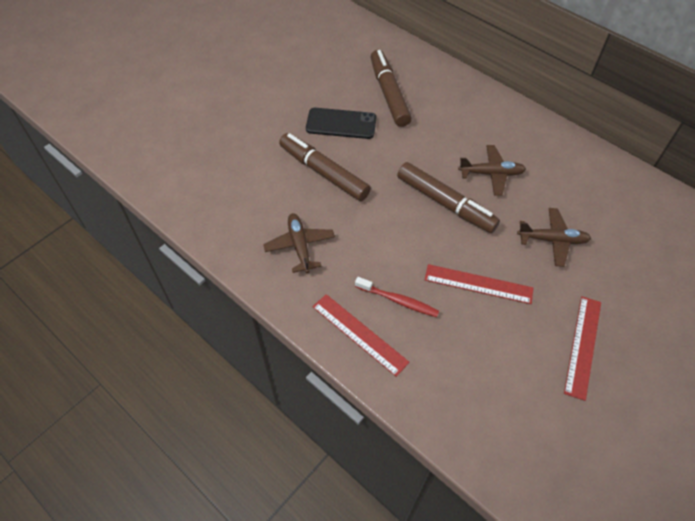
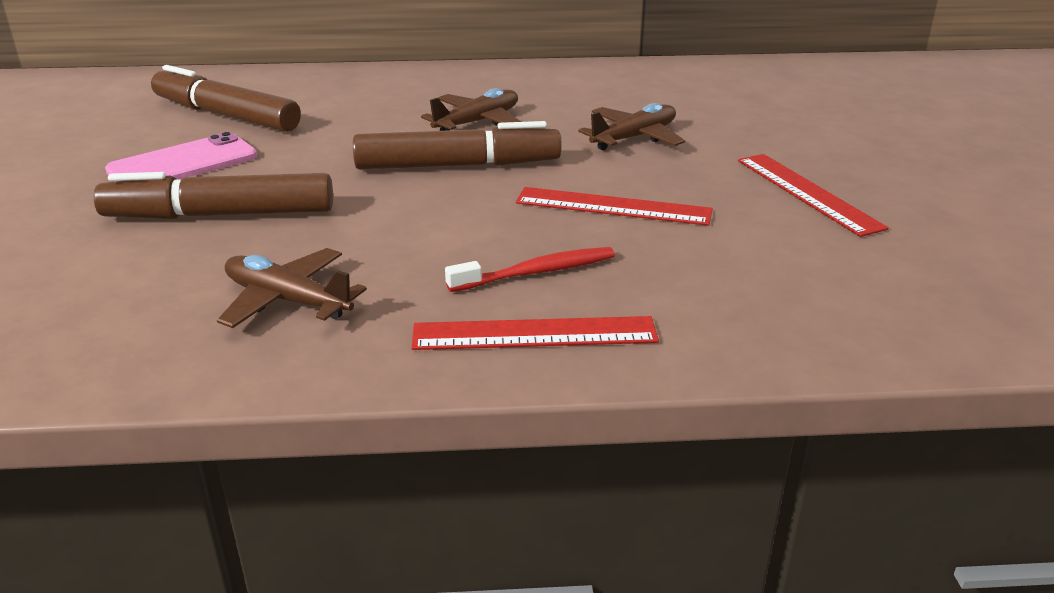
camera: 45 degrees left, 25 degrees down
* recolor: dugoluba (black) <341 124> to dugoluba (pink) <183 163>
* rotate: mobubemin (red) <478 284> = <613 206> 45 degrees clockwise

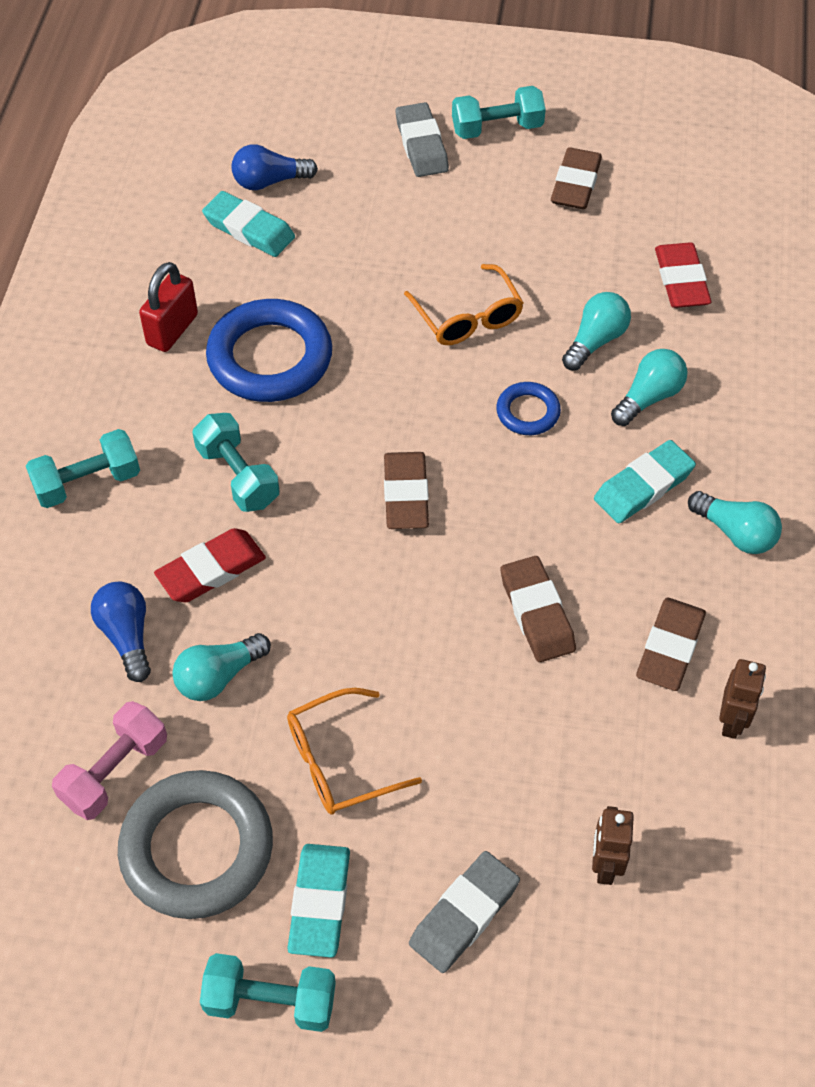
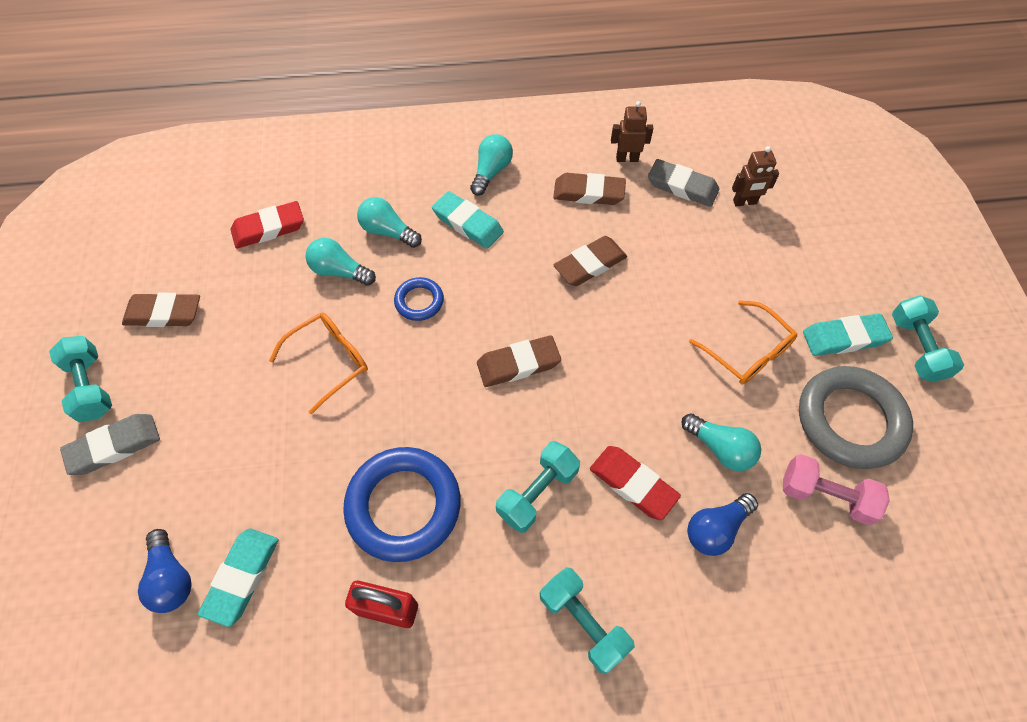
camera: 105 degrees left, 5 degrees up
* move: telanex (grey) <464 914> to <682 186>

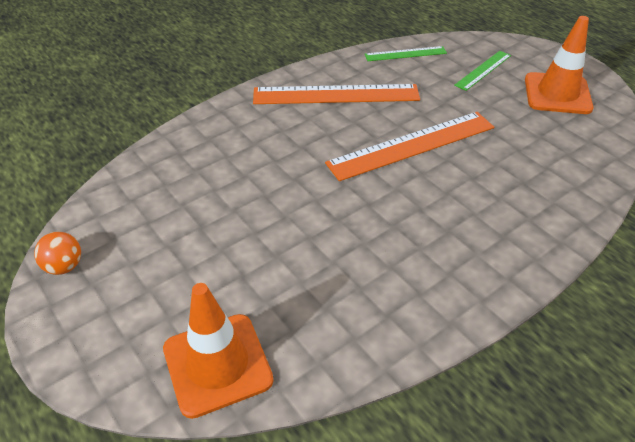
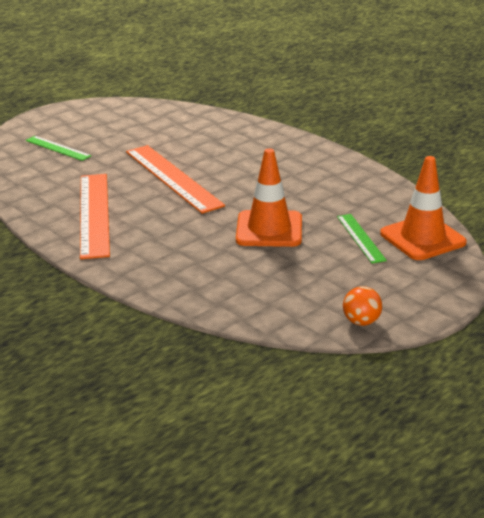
camera: 95 degrees left, 15 degrees down
* move: mobubemin (green) <405 54> to <361 238>
* move: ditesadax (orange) <557 94> to <269 229>

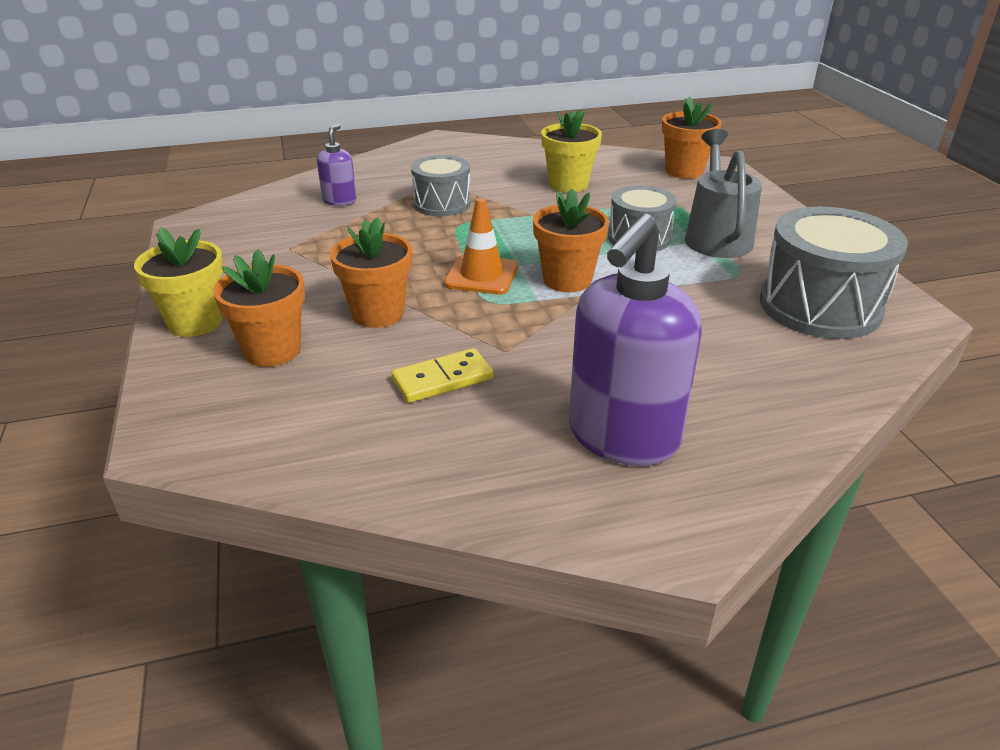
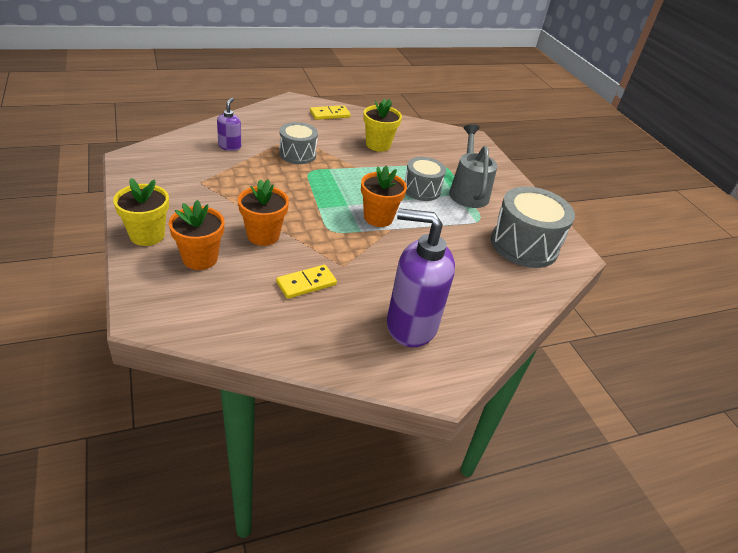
camera: 10 degrees left, 5 degrees up
* delete: ditesadax (orange) <481 275>
* delete: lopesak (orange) <684 171>
* insert: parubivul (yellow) <330 114>
* rotate: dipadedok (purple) <622 437> = <410 325> 75 degrees clockwise

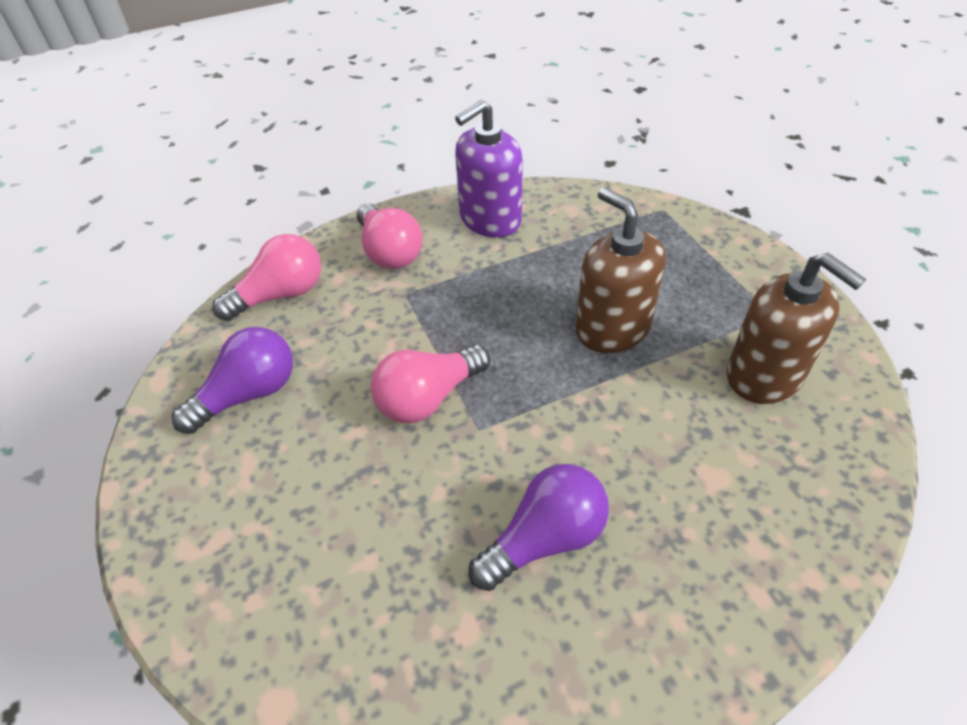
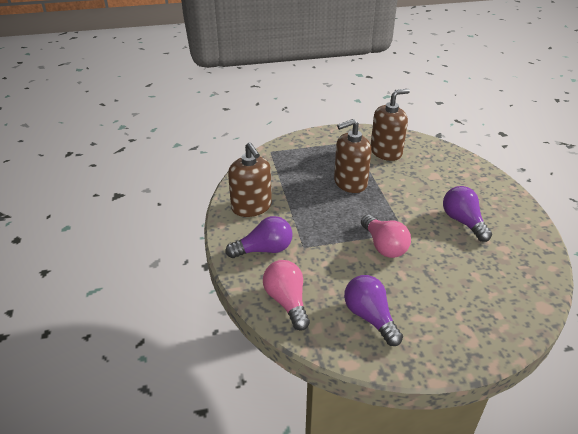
camera: 80 degrees left, 10 degrees down
* recolor: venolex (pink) <389 252> to venolex (purple) <264 250>
* recolor: dipadedok (purple) <490 219> to dipadedok (brown) <251 207>

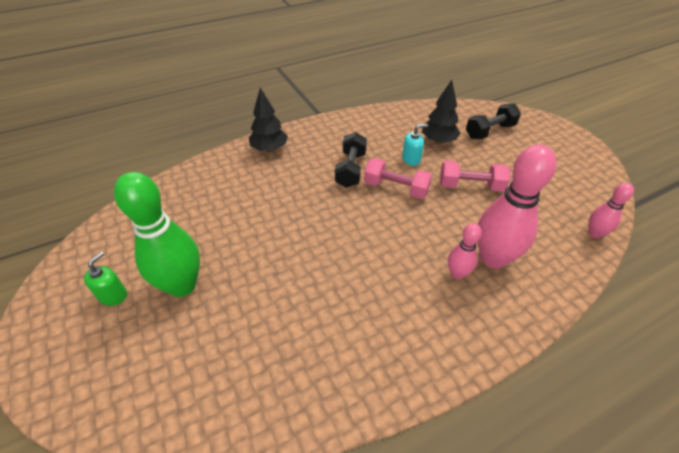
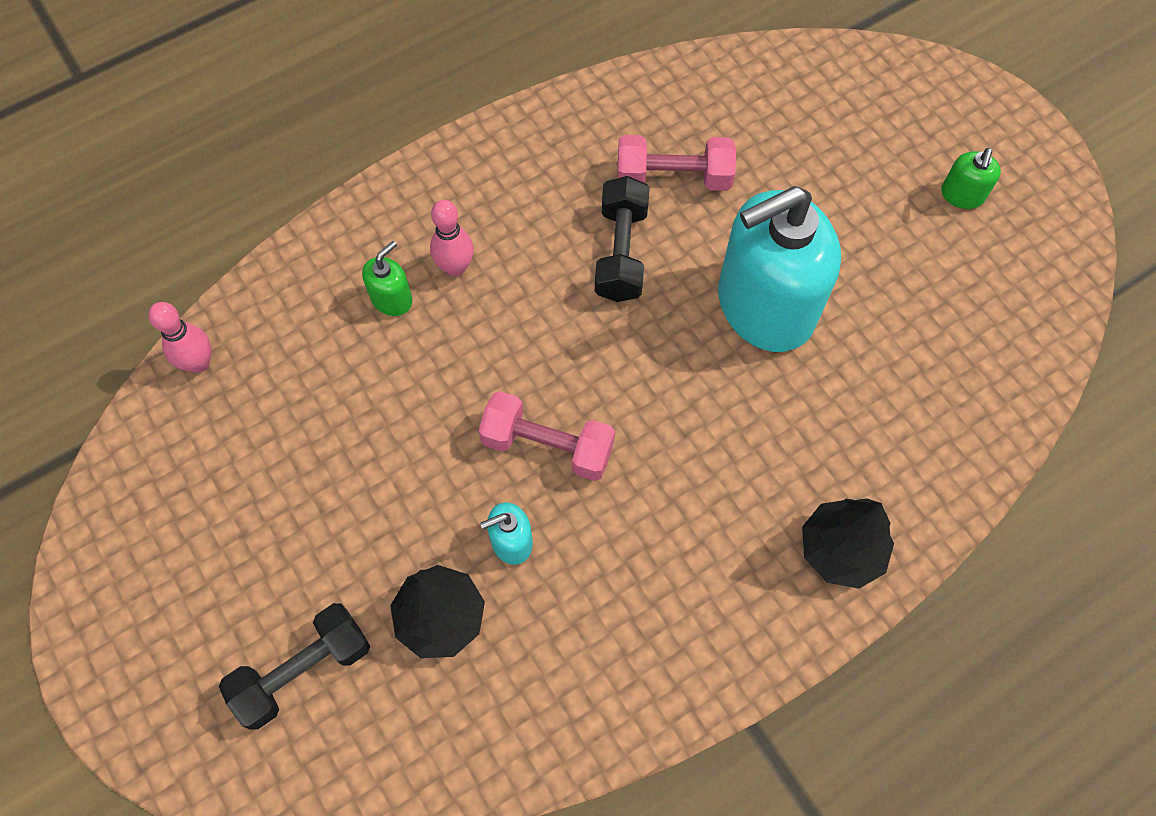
camera: 175 degrees right, 20 degrees up
* delete: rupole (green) <182 286>
* insert: dipadedok (turquoise) <764 306>
* move: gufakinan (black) <351 169> to <621 252>
* move: gufakinan (pink) <470 186> to <673 177>
* replace: rupole (pink) <493 258> to dipadedok (green) <392 299>

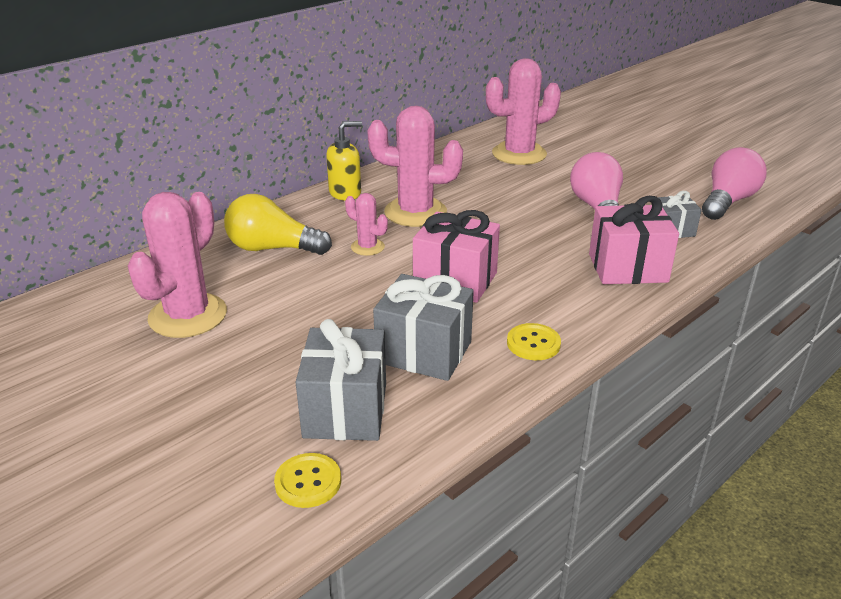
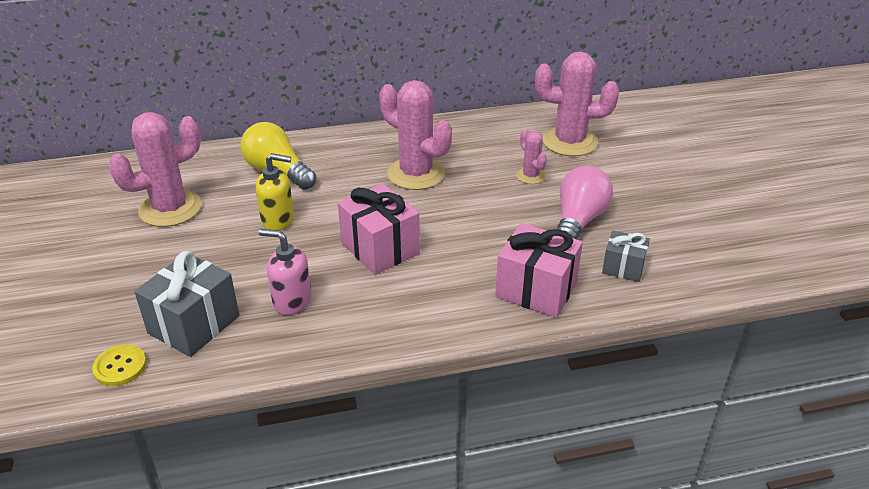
camera: 30 degrees right, 5 degrees up
* delete: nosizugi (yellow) <533 343>
* delete: venolex (pink) <727 201>
* move: dipadedok (yellow) <345 193> to <278 220>
* move: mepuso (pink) <367 247> to <530 176>
* replace: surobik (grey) <424 352> to dipadedok (pink) <292 301>

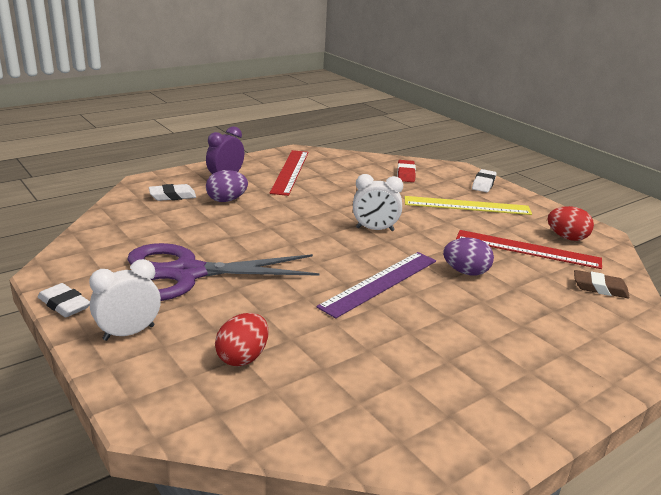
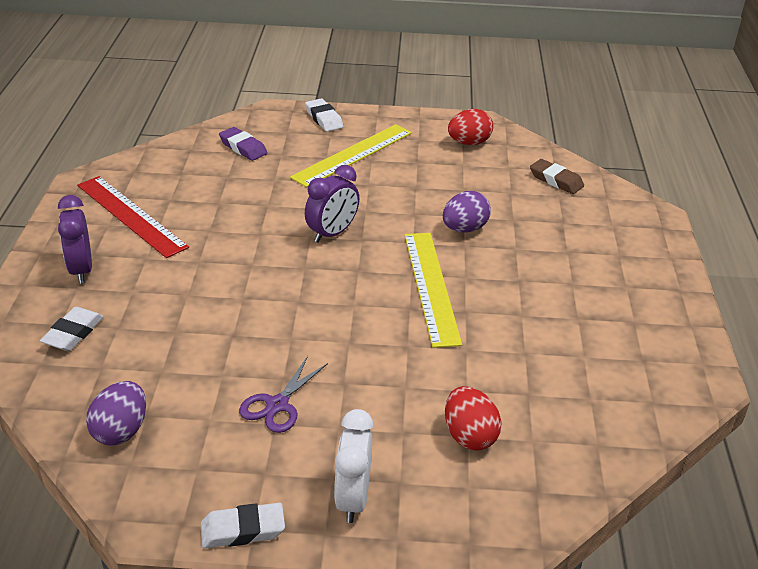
camera: 50 degrees left, 10 degrees up
* delete: mobubemin (red) <527 249>
* move: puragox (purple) <226 200> to <121 431>
* recolor: mobubemin (purple) <380 283> to mobubemin (yellow) <431 287>
* recolor: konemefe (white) <375 229> to konemefe (purple) <332 233>
* recolor: telanex (red) <406 174> to telanex (purple) <243 148>
* rotate: telanex (brown) <599 288> = <556 180> 75 degrees clockwise
* resize: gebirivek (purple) <186 274> = <277 405> x0.44

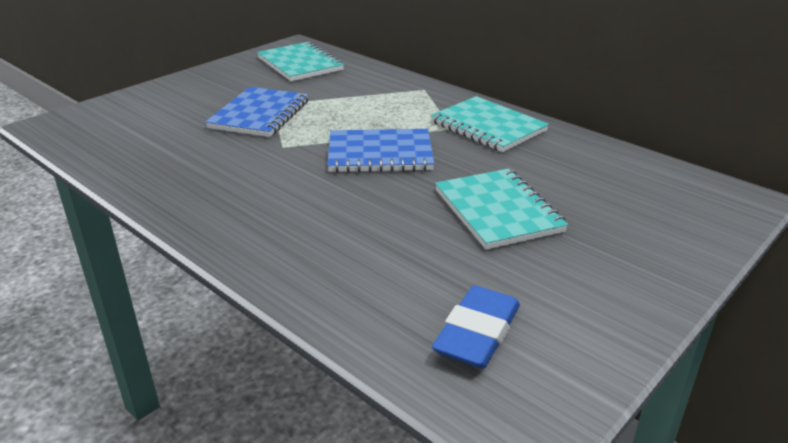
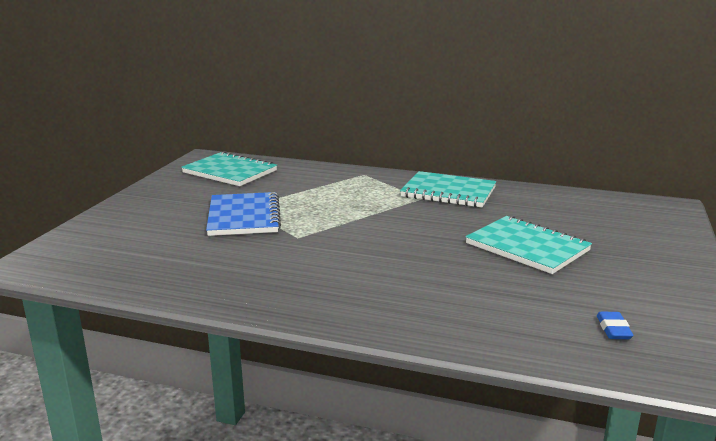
camera: 25 degrees left, 10 degrees down
* delete: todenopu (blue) <380 154>
* resize: telanex (blue) <477 333> = <613 329> x0.51

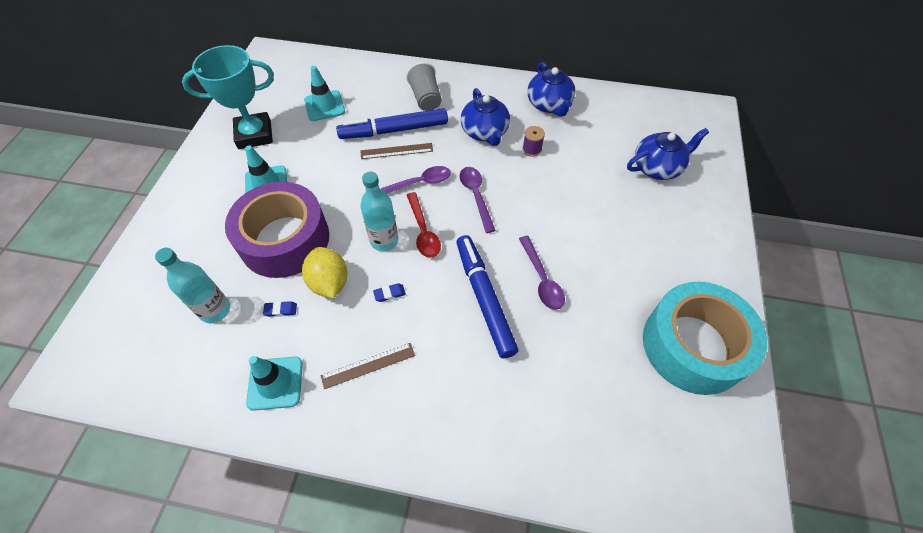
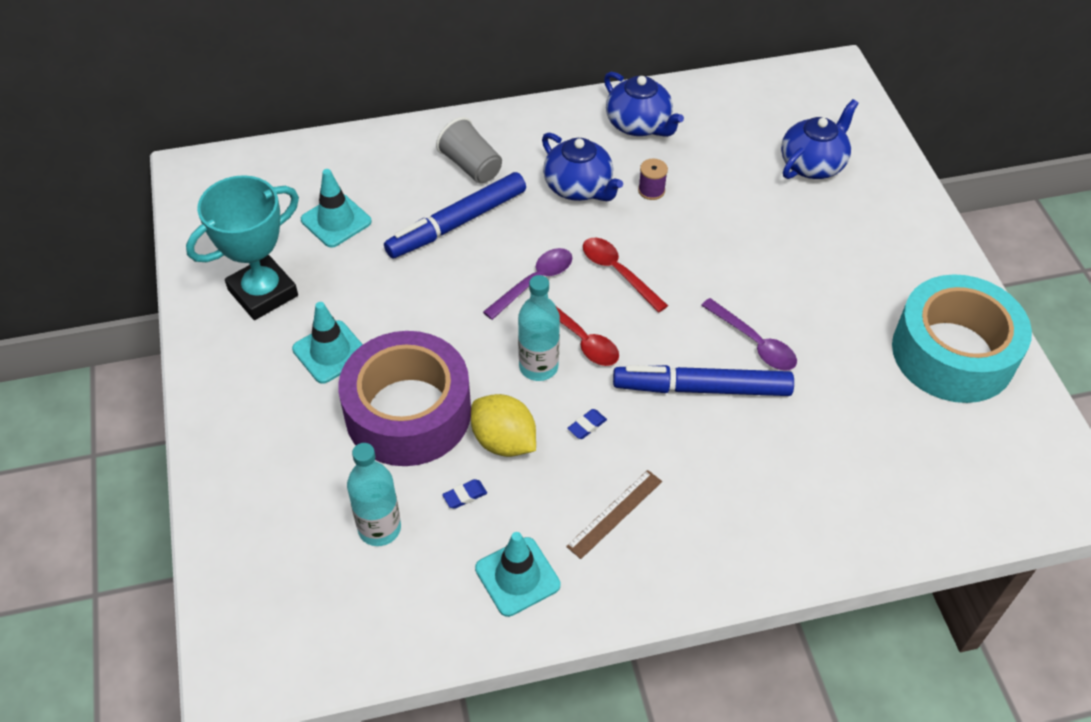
camera: 25 degrees left, 5 degrees down
* delete: mobubemin (brown) <396 151>
* recolor: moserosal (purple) <476 196> to moserosal (red) <618 272>
* rotate: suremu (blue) <484 298> = <702 388> 45 degrees counterclockwise

